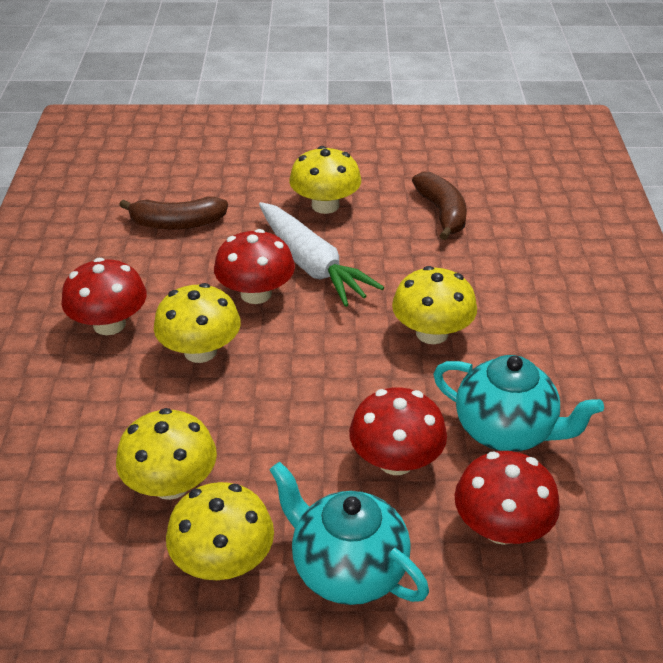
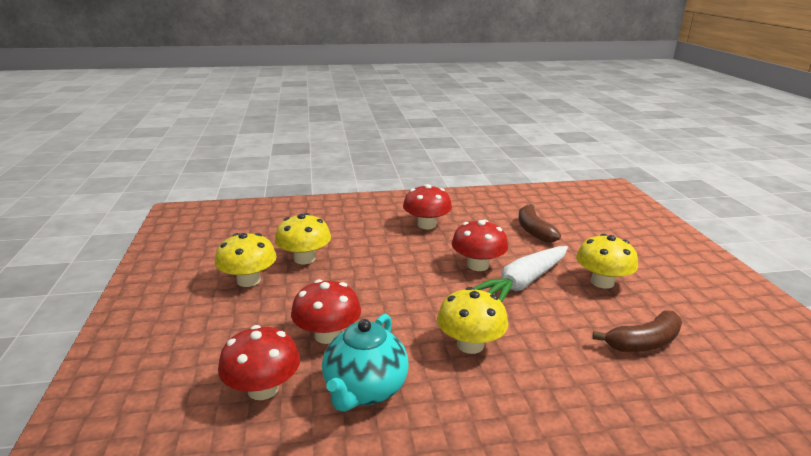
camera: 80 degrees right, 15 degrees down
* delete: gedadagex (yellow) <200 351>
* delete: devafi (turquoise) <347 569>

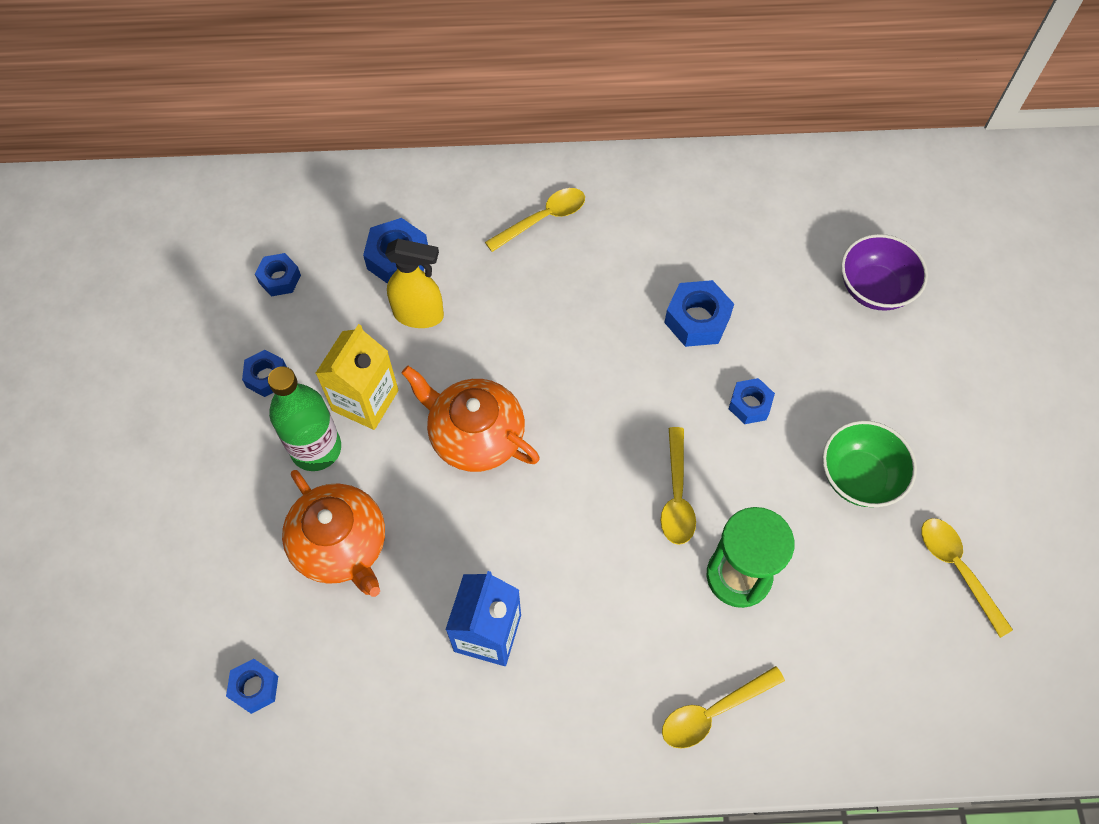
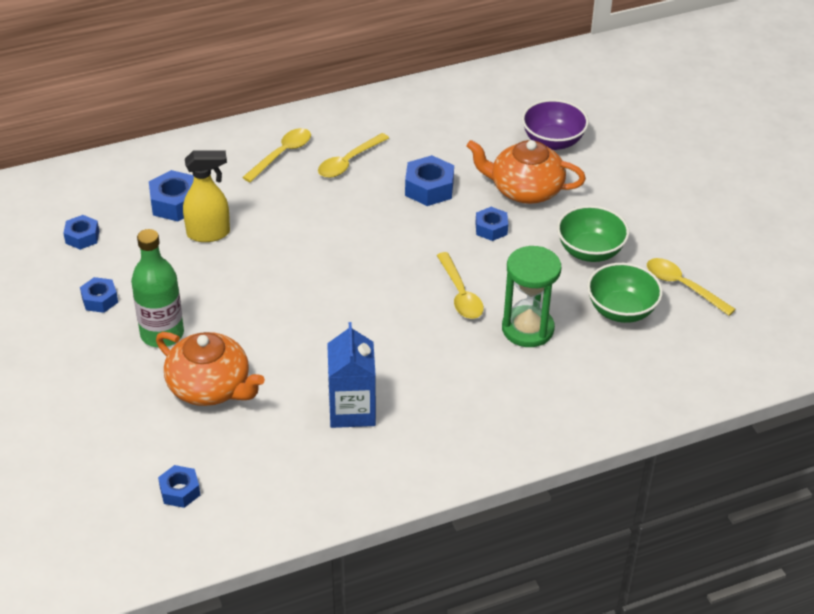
camera: 20 degrees left, 20 degrees down
* delete: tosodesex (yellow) <365 400>
* insert: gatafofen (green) <621 310>
* move: devafi (orange) <475 435> to <525 190>
* move: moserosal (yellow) <713 712> to <348 162>

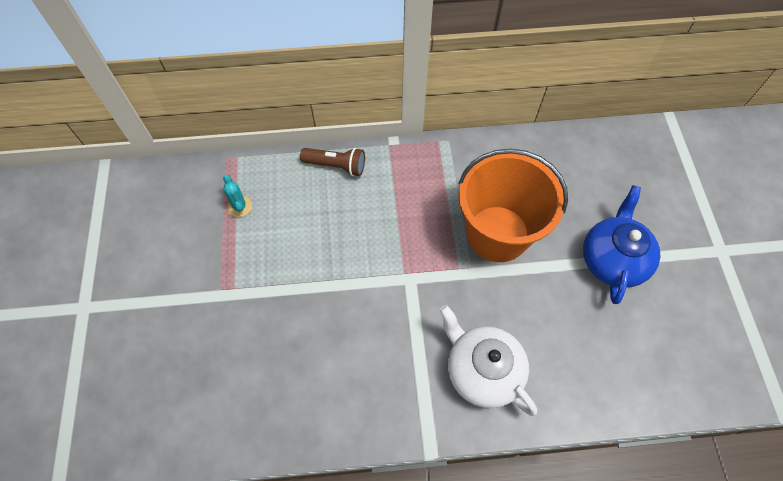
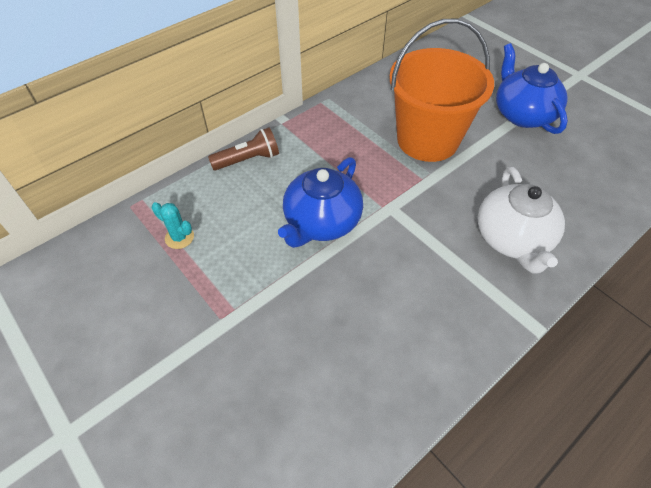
camera: 35 degrees left, 10 degrees down
* insert: devafi (blue) <321 222>
* rotate: devafi (white) <482 370> = <512 239> 105 degrees counterclockwise

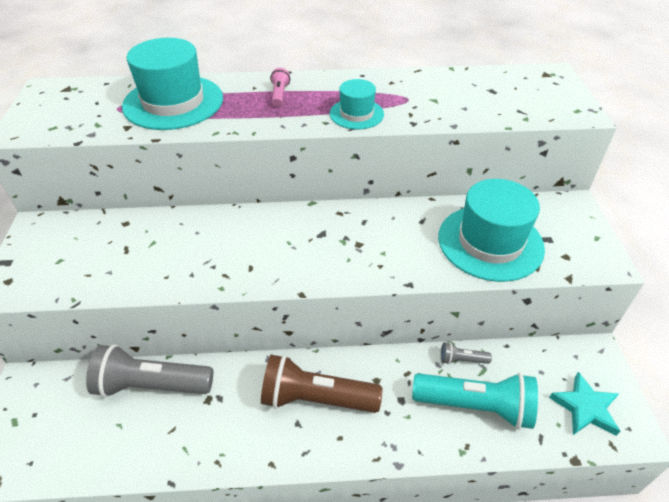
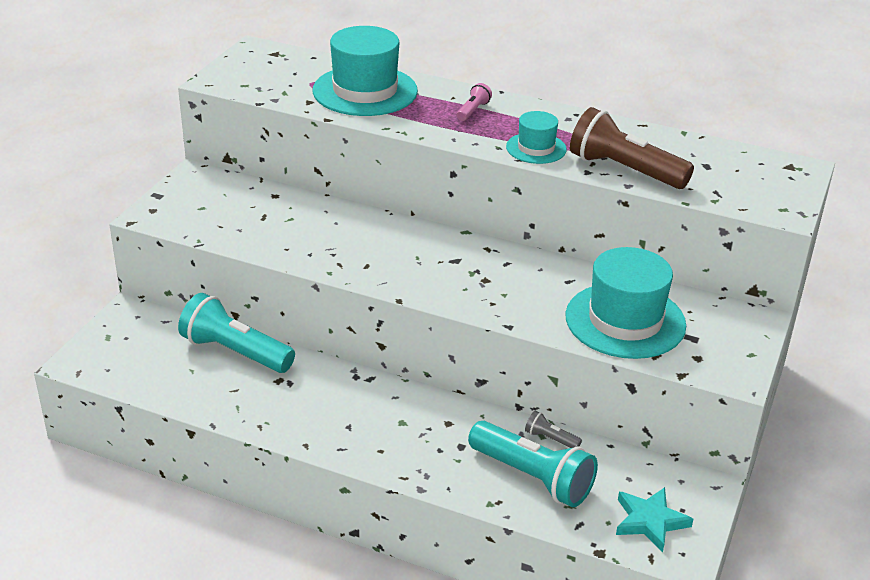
camera: 25 degrees right, 10 degrees down
* move: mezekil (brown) <316 398> to <624 170>
* recolor: mezekil (grey) <151 385> to mezekil (turquoise) <235 352>

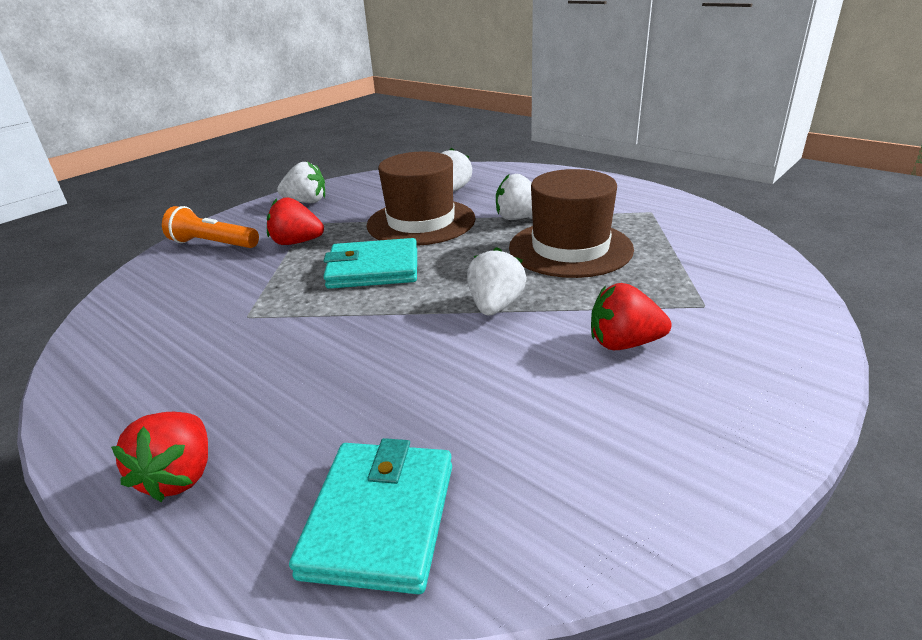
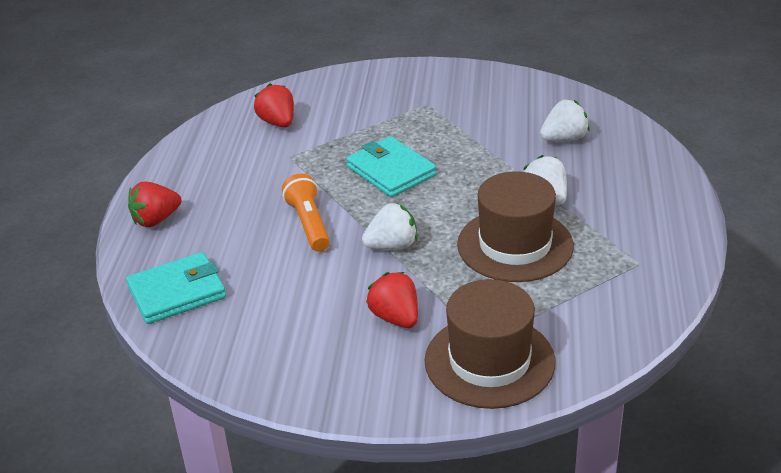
camera: 55 degrees right, 5 degrees up
* delete: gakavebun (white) <306 202>
* move: mezekil (orange) <213 244> to <309 224>
* move: gakavebun (red) <297 242> to <278 122>
* move: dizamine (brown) <421 222> to <489 361>

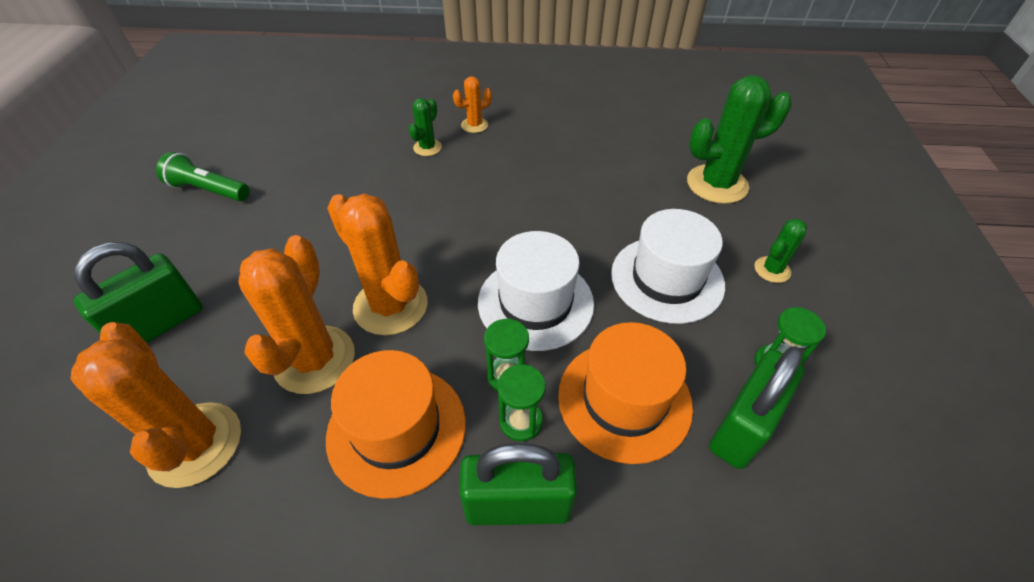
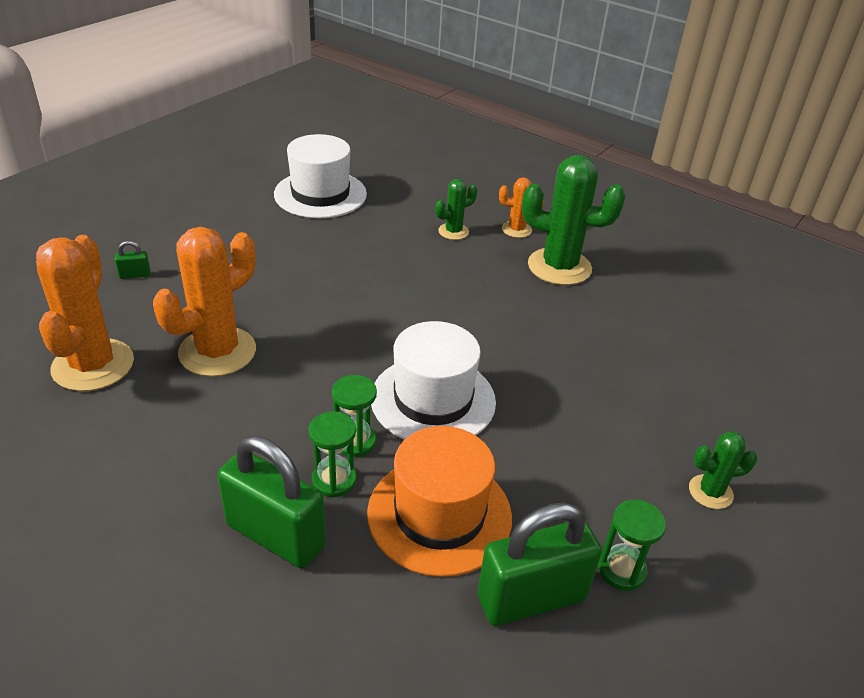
camera: 30 degrees right, 10 degrees down
* delete: mezekil (green) <209 190>
* delete: dizamine (orange) <396 429>
* delete: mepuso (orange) <390 306>
* move: dizamine (white) <667 279> to <320 194>
* move: mepuso (green) <717 184> to <559 267>
* resize: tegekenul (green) <161 324> = <135 275> x0.41

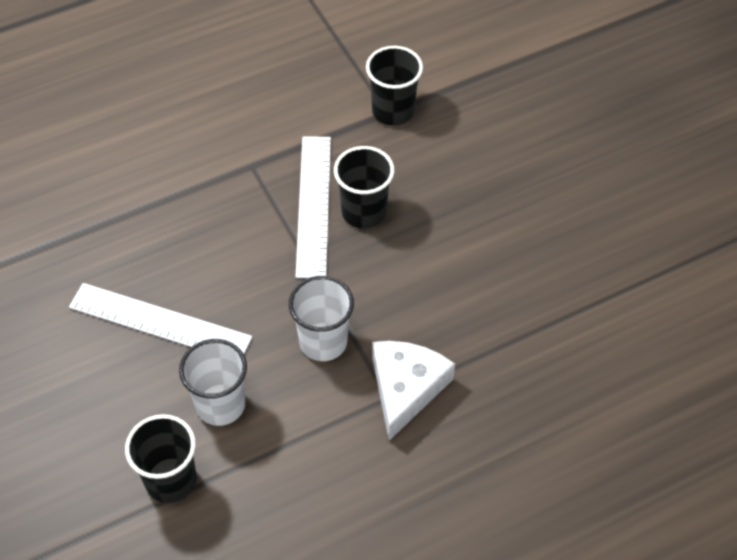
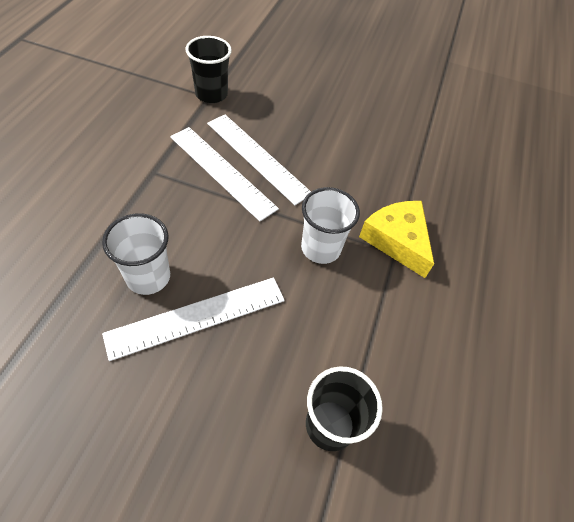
camera: 50 degrees left, 0 degrees up
* move: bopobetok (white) <220 405> to <148 277>
* replace: bopobetok (black) <364 212> to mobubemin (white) <257 157>
* recolor: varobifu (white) <406 388> to varobifu (yellow) <397 240>

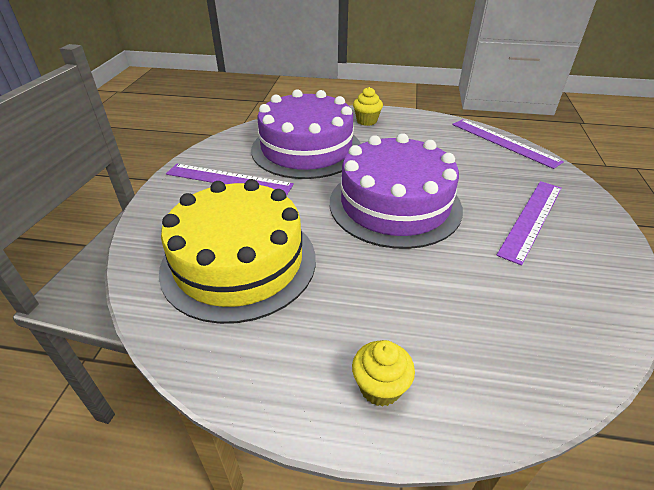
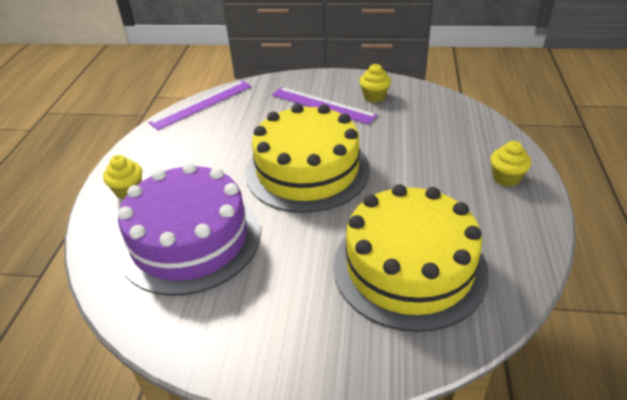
camera: 90 degrees left, 0 degrees up
* delete: mobubemin (purple) <229 179>
* insert: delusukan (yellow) <374 97>
* recolor: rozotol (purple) <395 205> to rozotol (yellow) <307 170>

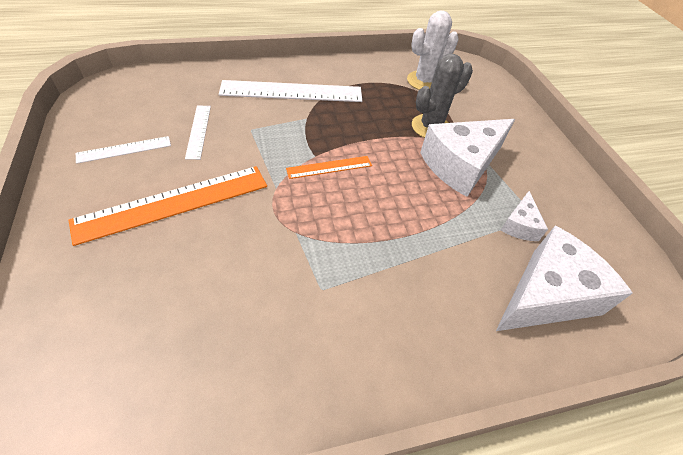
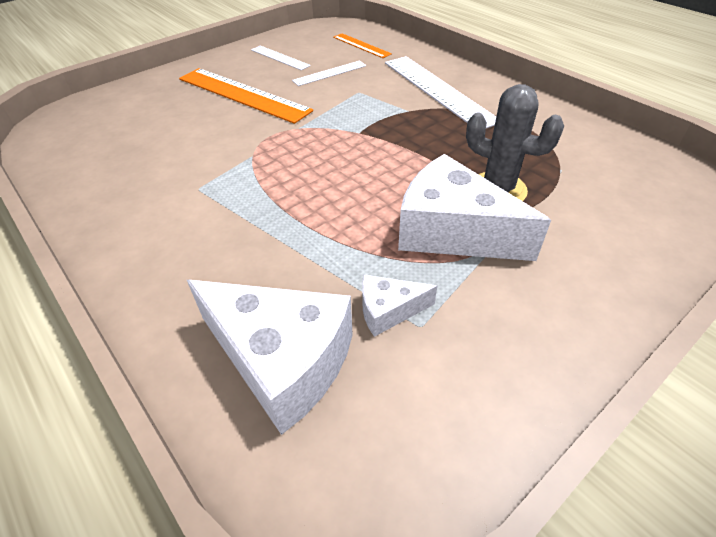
camera: 70 degrees right, 5 degrees down
* delete: mepuso (white) <424 81>
* move: mobubemin (orange) <329 167> to <361 45>

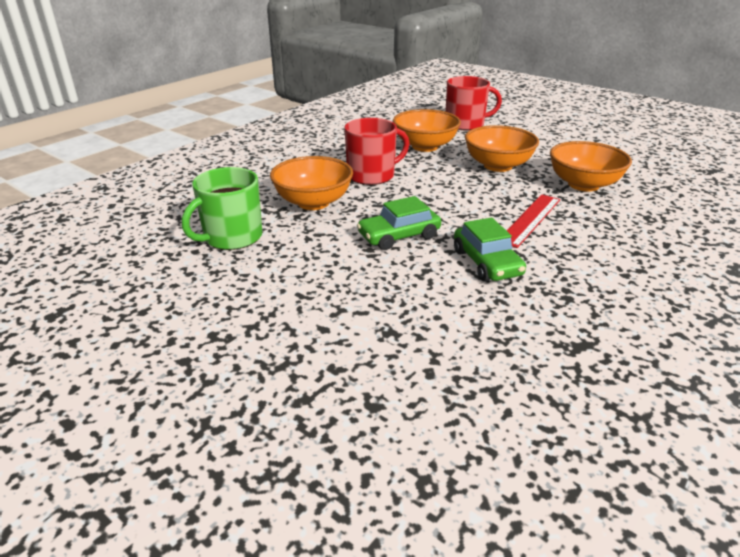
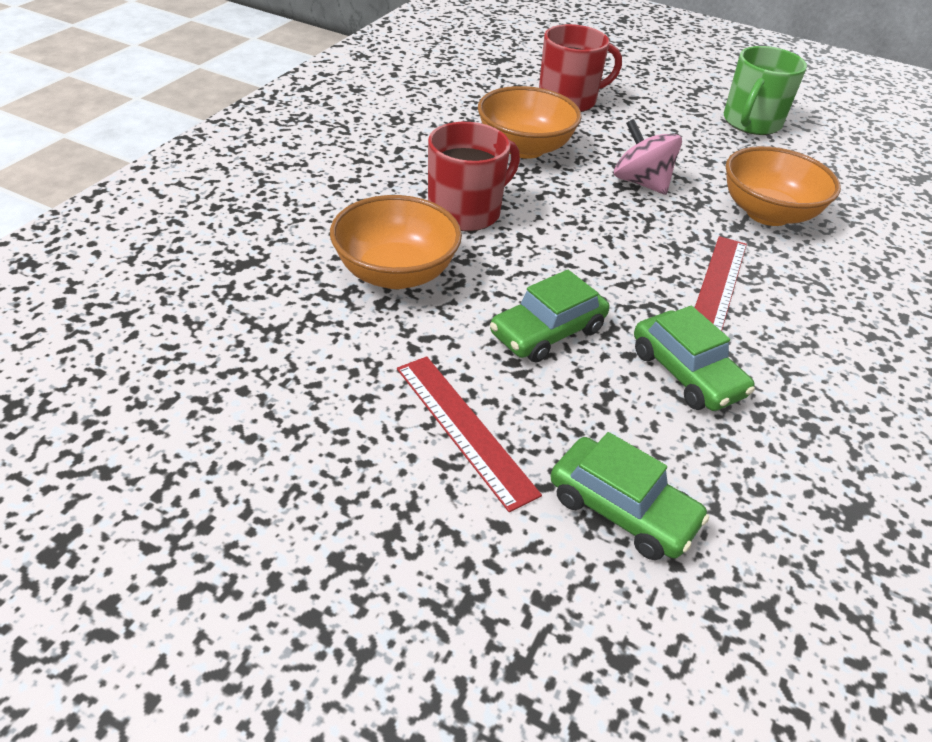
camera: 15 degrees left, 10 degrees up
* insert: mobubemin (red) <464 428>
* insert: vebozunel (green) <622 509>
* move: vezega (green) <232 237> to <751 123>
* replace: gatafofen (orange) <498 166> to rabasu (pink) <641 183>

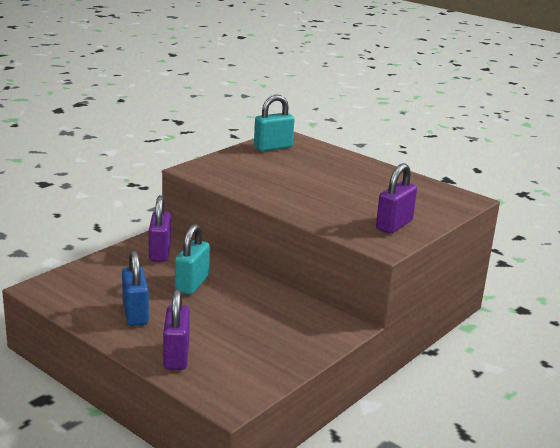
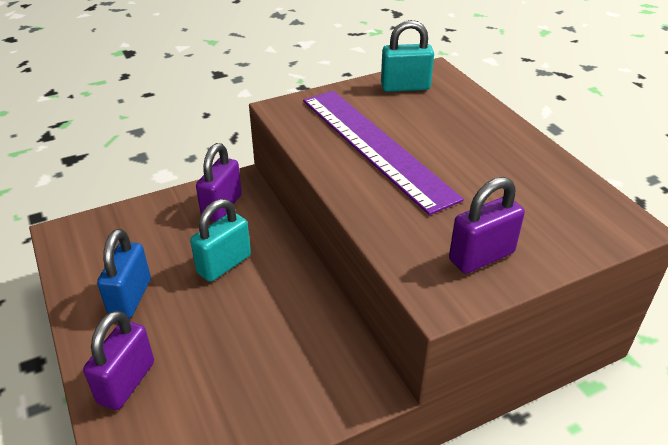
camera: 25 degrees right, 15 degrees up
* insert: mobubemin (purple) <375 146>

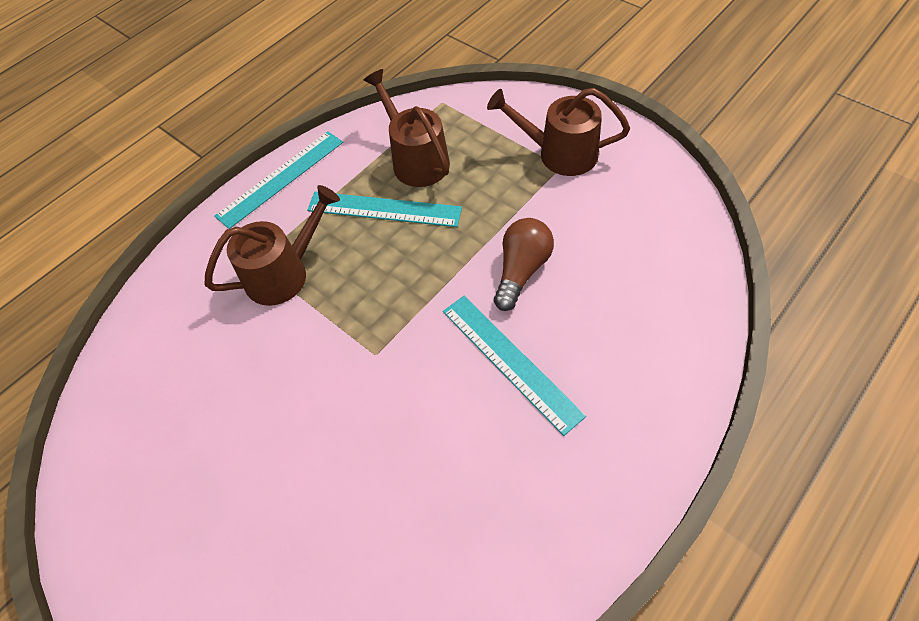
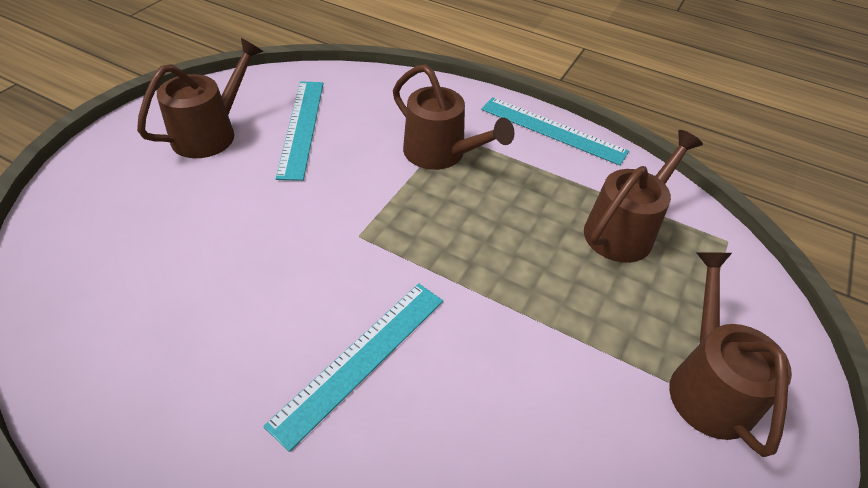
camera: 70 degrees right, 10 degrees down
* delete: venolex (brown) <521 270>
* insert: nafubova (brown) <211 132>
* move: mobubemin (turquoise) <384 209> to <301 127>

